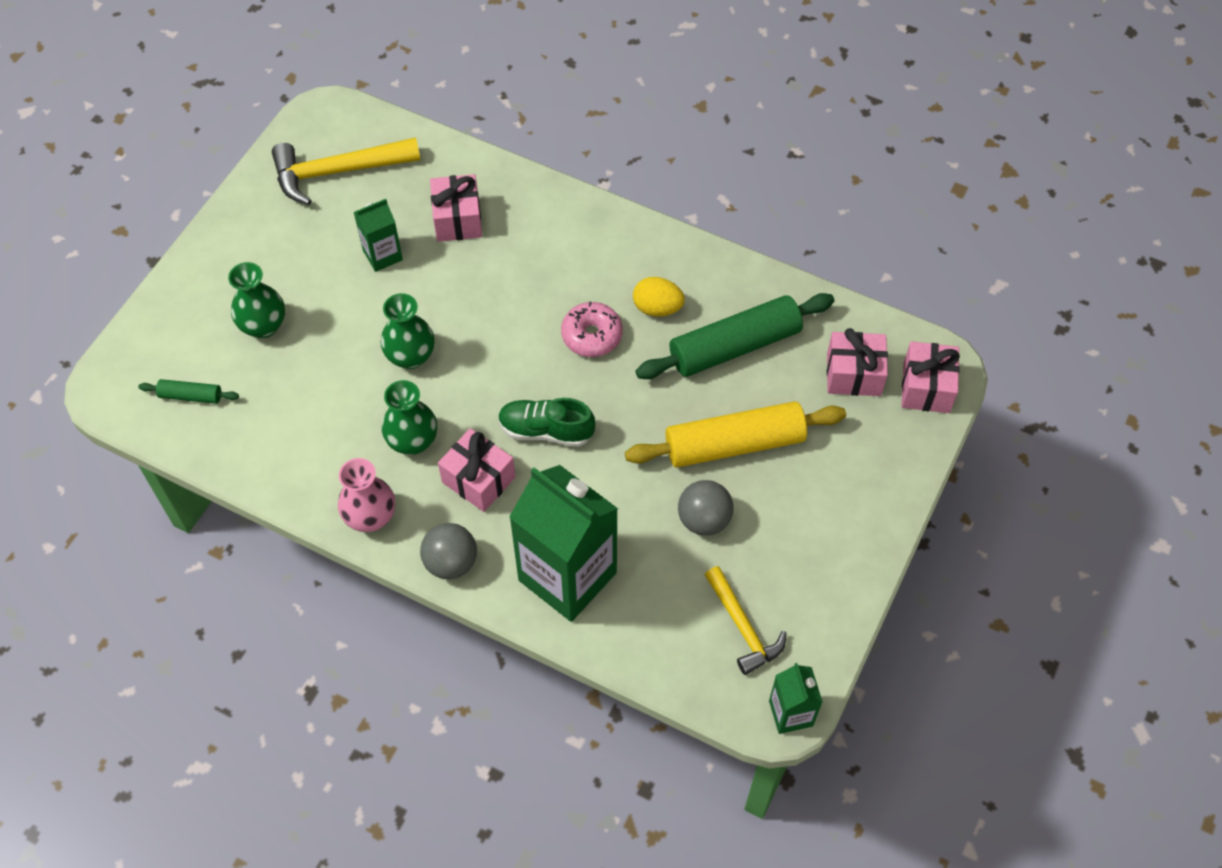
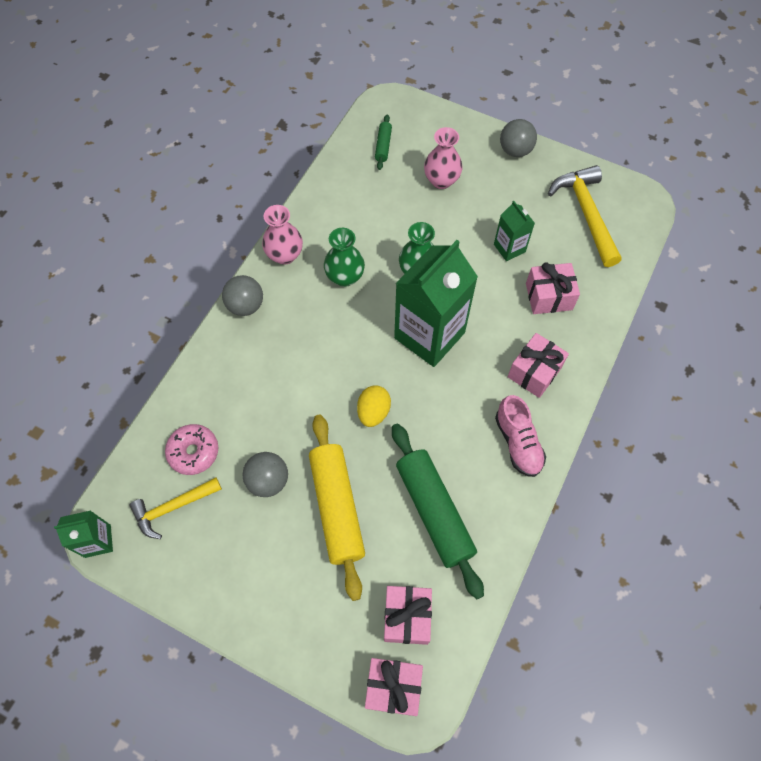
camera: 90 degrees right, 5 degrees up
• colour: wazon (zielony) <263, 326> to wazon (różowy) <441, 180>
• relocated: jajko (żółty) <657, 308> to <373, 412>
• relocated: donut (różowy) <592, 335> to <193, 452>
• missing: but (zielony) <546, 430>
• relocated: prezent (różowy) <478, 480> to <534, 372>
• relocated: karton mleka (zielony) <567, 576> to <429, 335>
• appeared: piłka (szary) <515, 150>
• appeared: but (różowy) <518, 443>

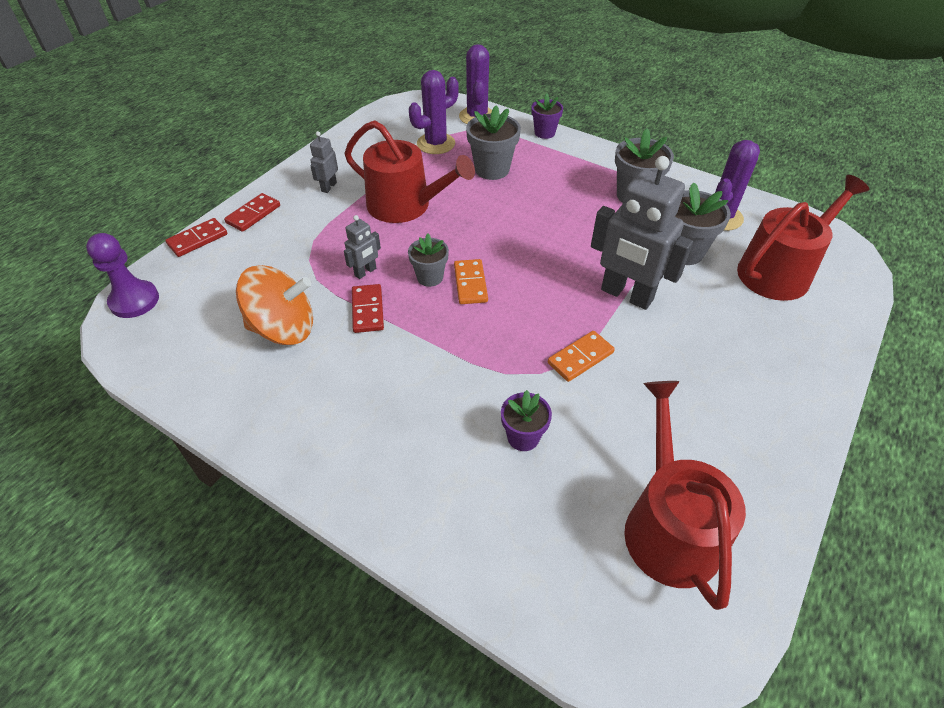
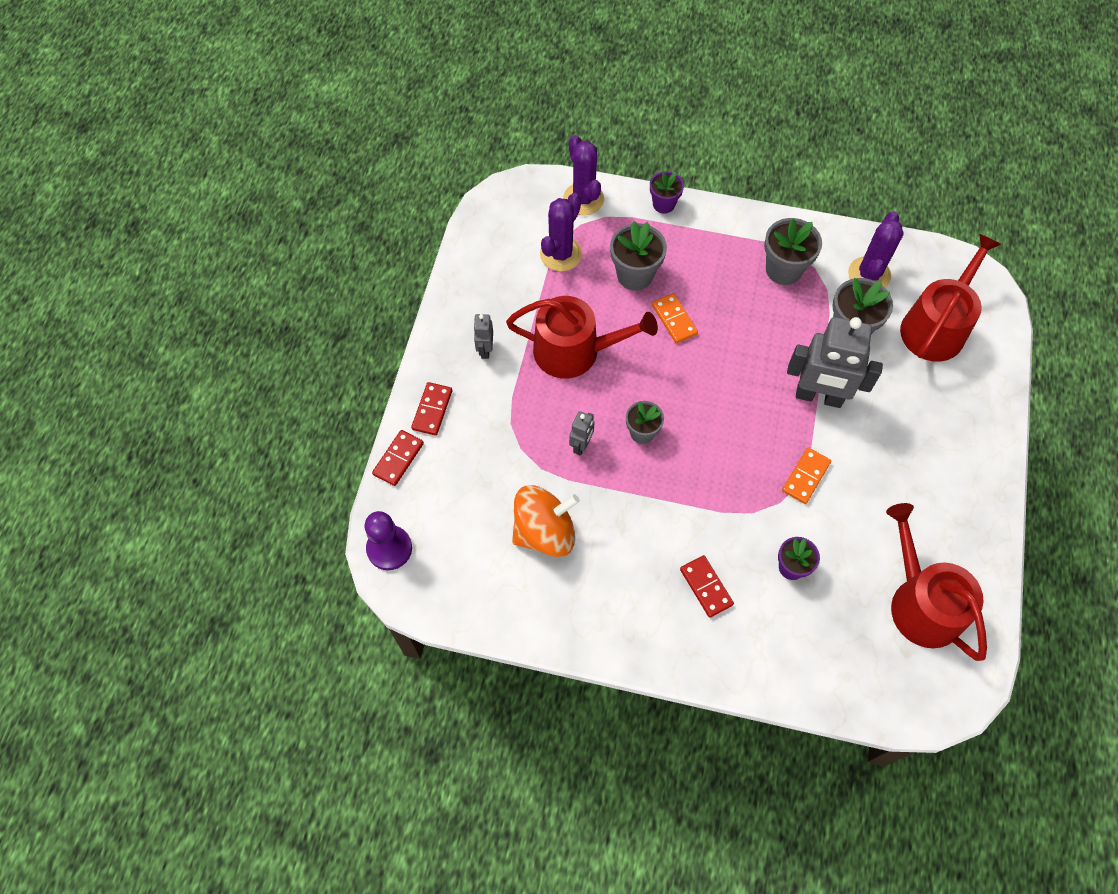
camera: 20 degrees left, 15 degrees up
• relocated: kostka domina (pomarańczowy) <470, 283> to <674, 319>
• relocated: kostka domina (czerwony) <368, 310> to <706, 587>

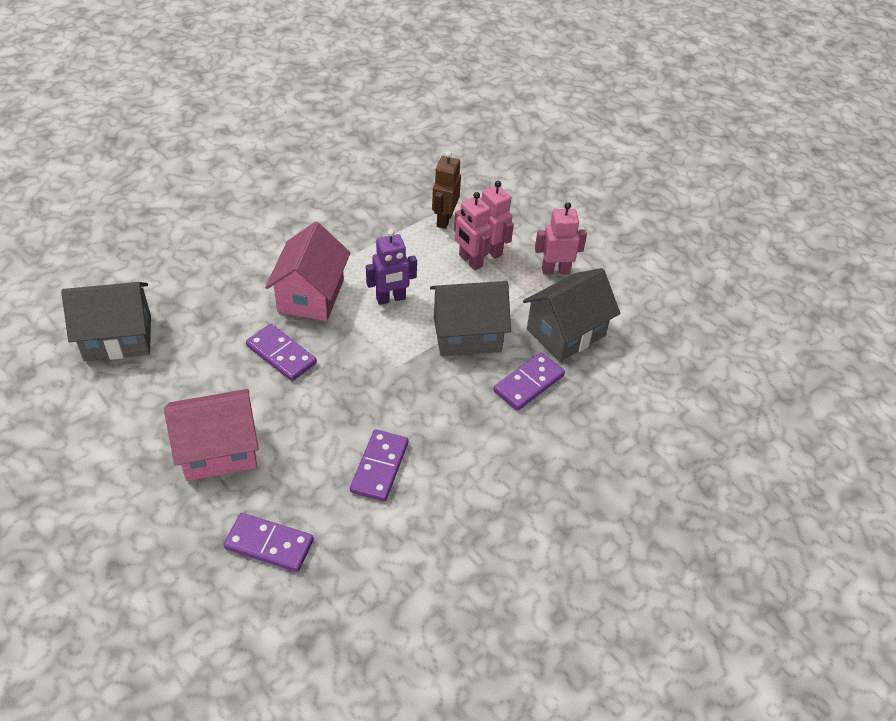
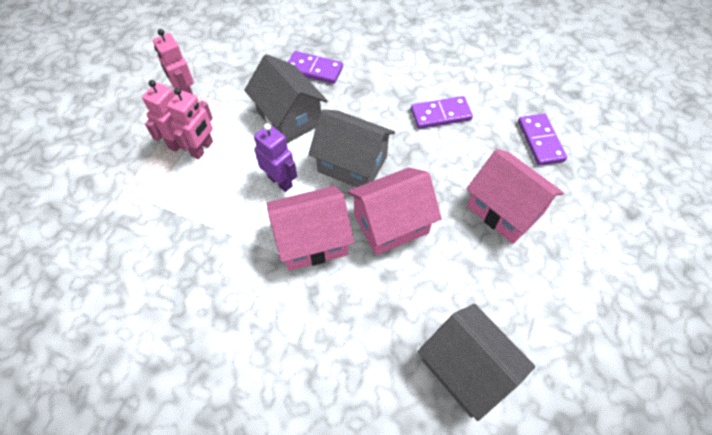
camera: 115 degrees left, 10 degrees up
• missing: robot (brązowy) <444, 220>
• relocated: domek (szary) <565, 332> to <352, 164>
• exchanged: kostka domina (fioletowy) <281, 355> to domek (różowy) <391, 224>

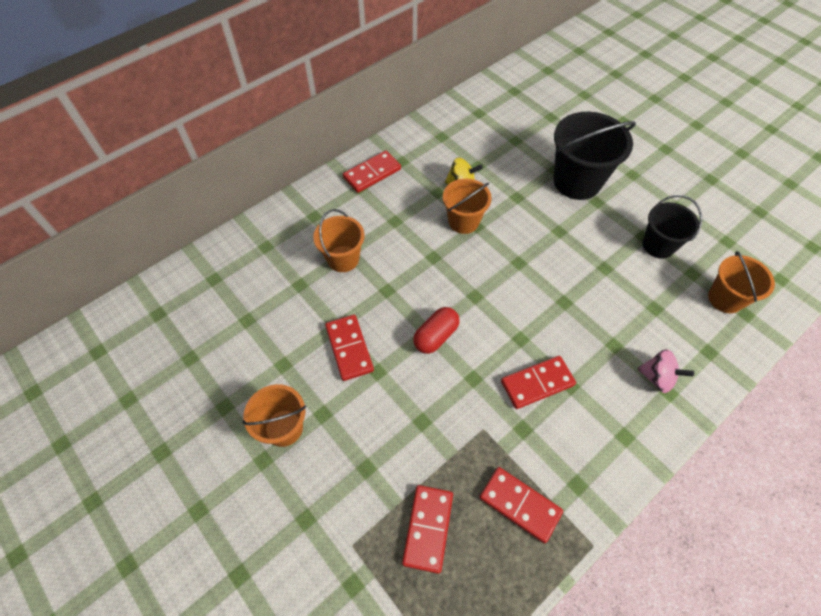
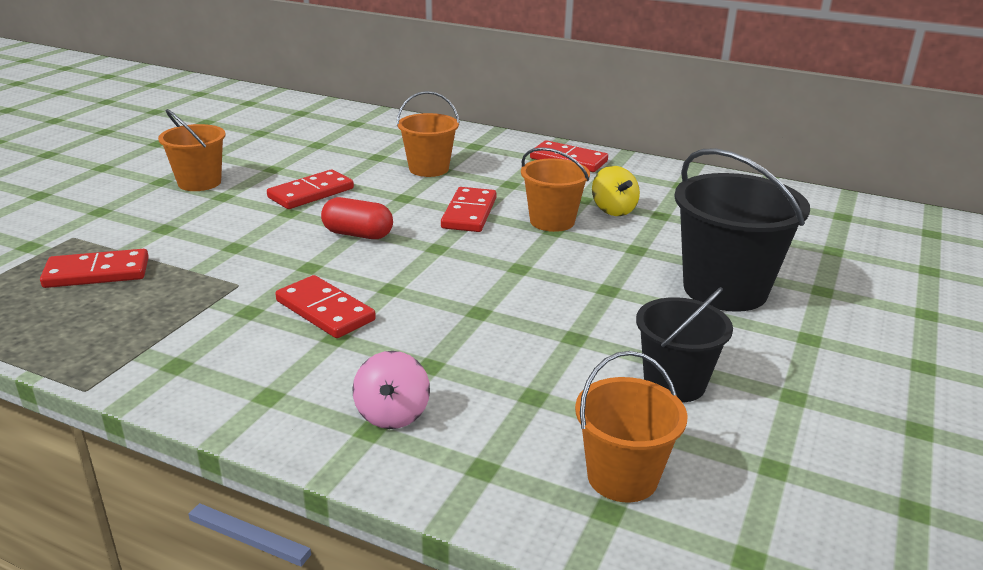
camera: 65 degrees right, 30 degrees down
• relocated: kostka domina (czerwony) <519, 505> to <469, 213>

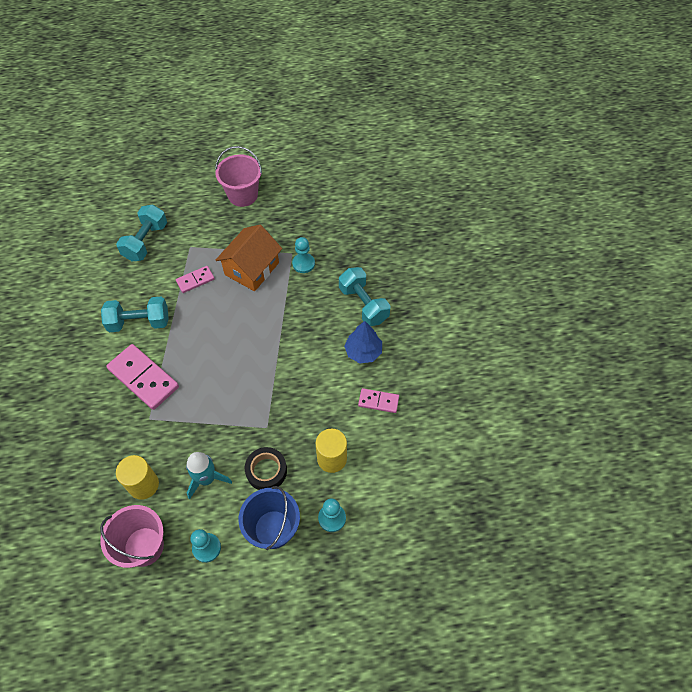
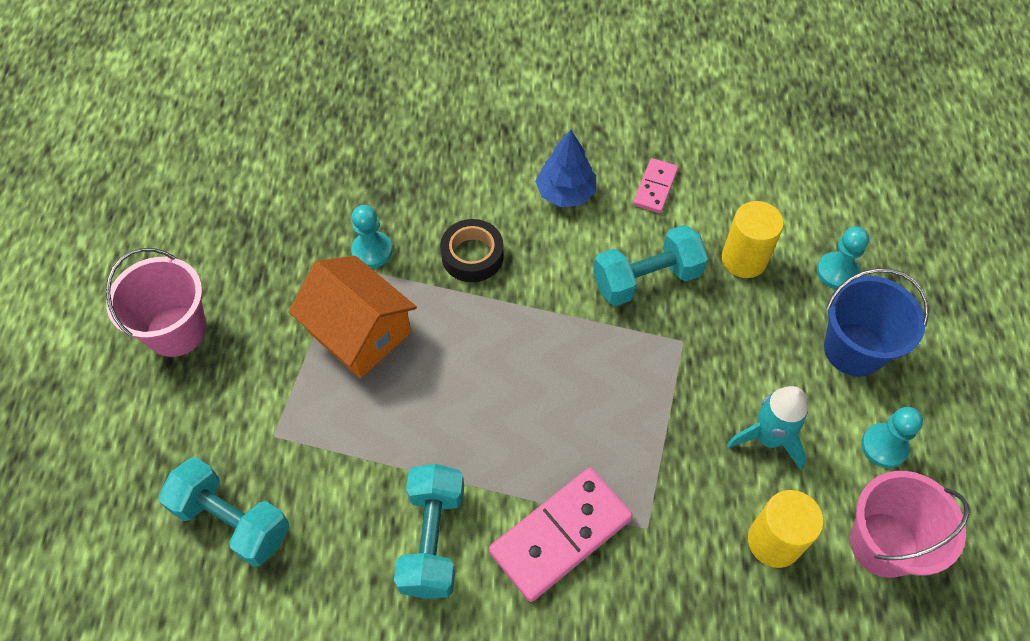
camera: 80 degrees left, 0 degrees up
• missing: kostka domina (różowy) <195, 280>
• relocated: hantel (turkusowy) <363, 304> to <646, 279>
• relocated: taśma klejąca (czarny) <266, 471> to <472, 255>

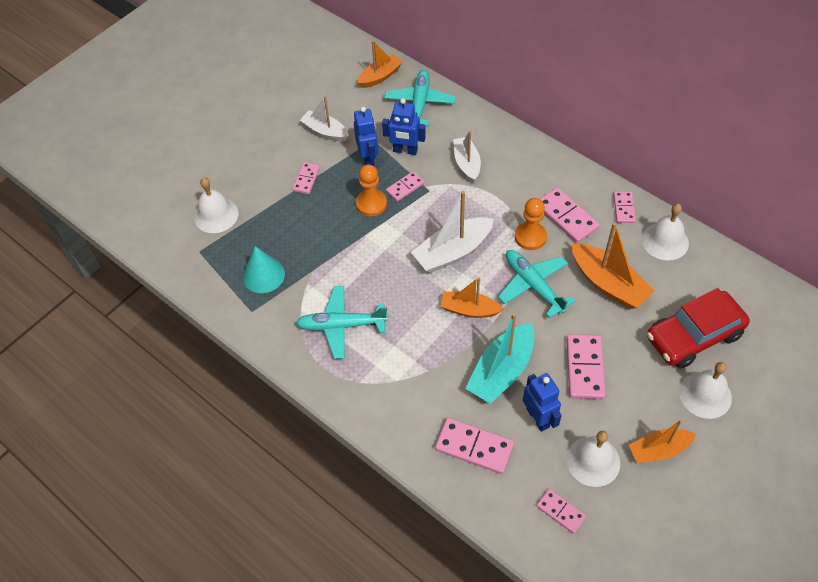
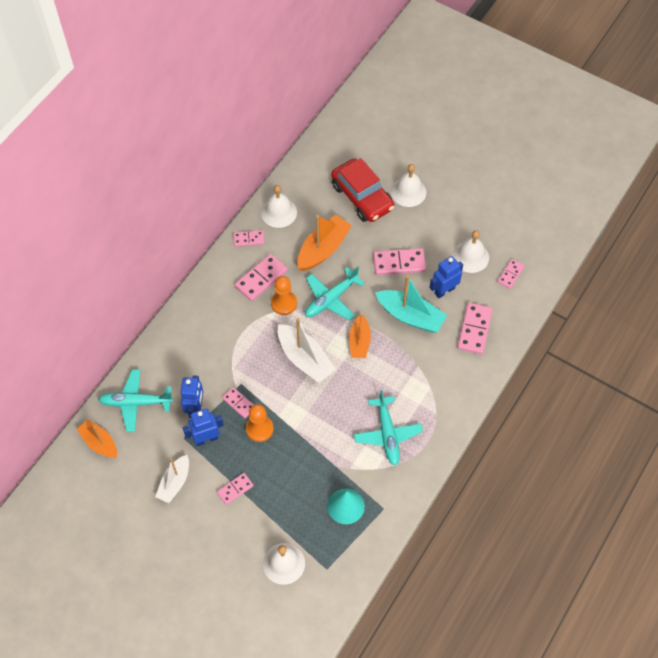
camera: 100 degrees left, 5 degrees up
• missing: łódka (biały) <467, 163>
• spun: kostka domina (różowy) <306, 179> = <235, 489> 45 degrees counterclockwise
• missing: łódka (pomarańczowy) <658, 450>

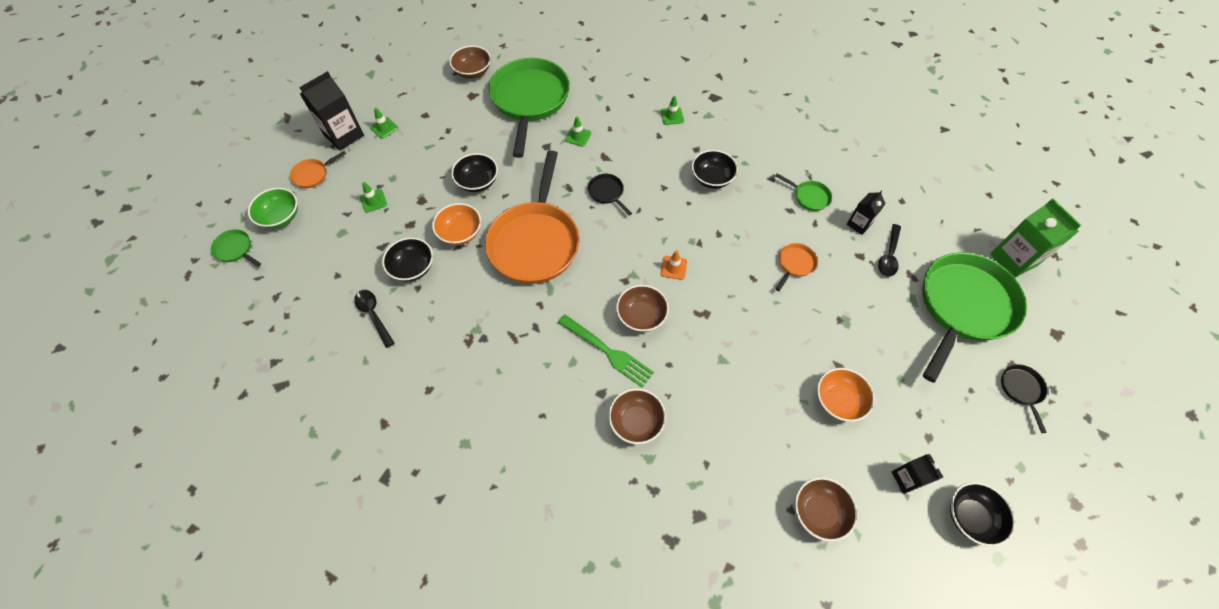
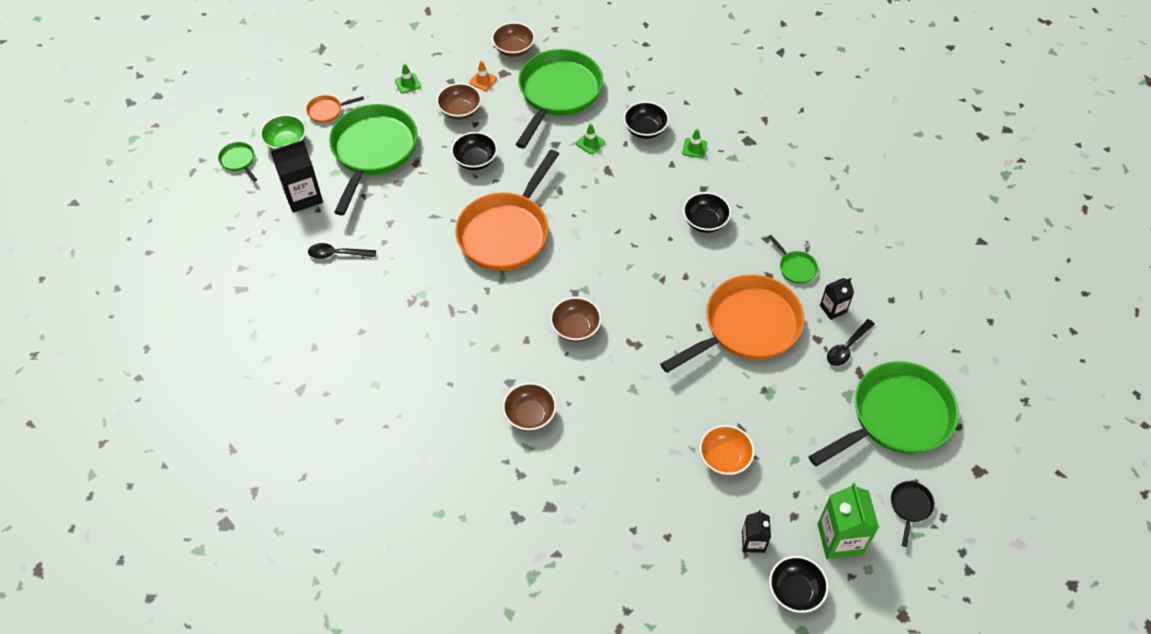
camera: 20 degrees right, 5 degrees down
• relocated: karton mleka (czarny) <344, 135> to <303, 196>
• missing: patelnia (czarny) <607, 193>
• exchanged: pachołek (zielony) <373, 201> to patelnia (zielony) <373, 151>
• relocated: karton mleka (zielony) <1013, 259> to <840, 539>
• missing: miska (pomarańczowy) <460, 233>
• relocated: miska (czarny) <413, 268> to <645, 130>
• size: patelnia (pomarańczowy) <795, 264> = <747, 327> x2.46
• relocated: pachołek (pomarańczowy) <673, 267> to <483, 80>
• spun: łyżka (czarny) <373, 315> = <337, 254> 75 degrees counterclockwise
• missing: widelec (zielony) <607, 351>
• relocated: miska (brązowy) <819, 512> to <460, 111>

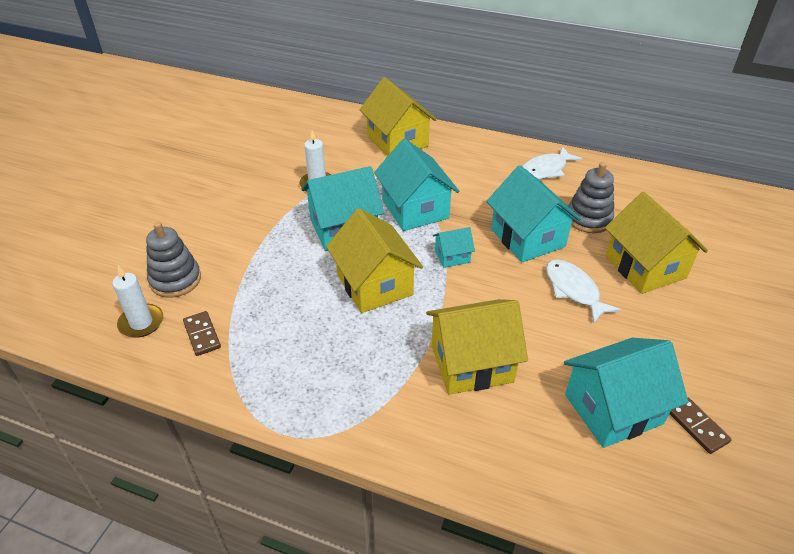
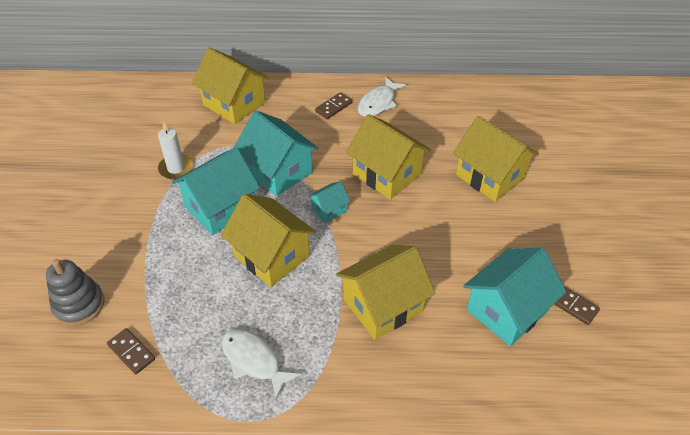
camera: 20 degrees left, 5 degrees up
• missing: zabawka nakładanka (szary) <588, 218>
• colour: domek (turkusowy) <527, 238> to domek (żółty) <386, 174>
• relocated: ryba (biały) <574, 290> to <254, 361>
• missing: świeca (biały) <141, 323>
• appeared: kostka domina (brązowy) <333, 107>

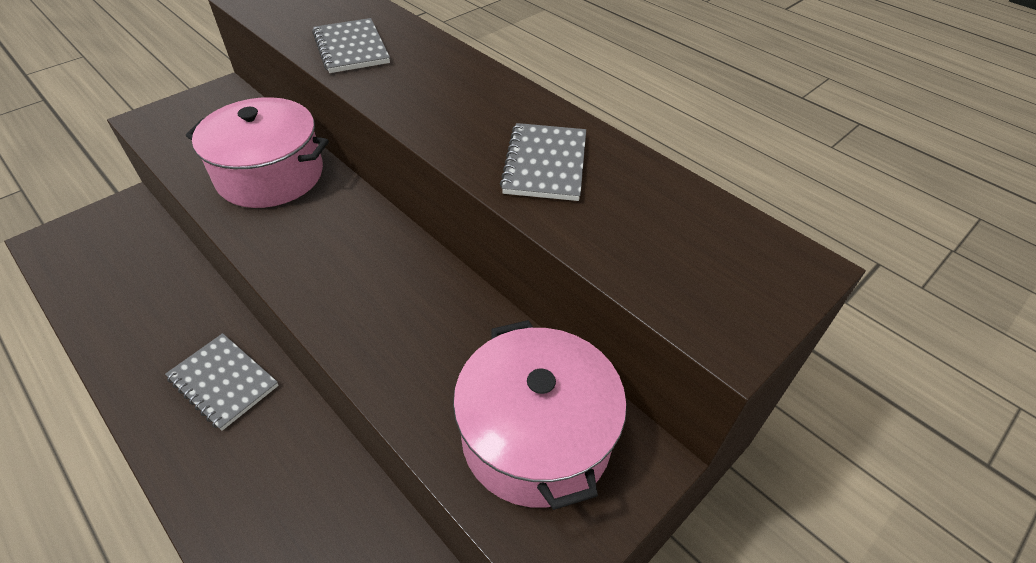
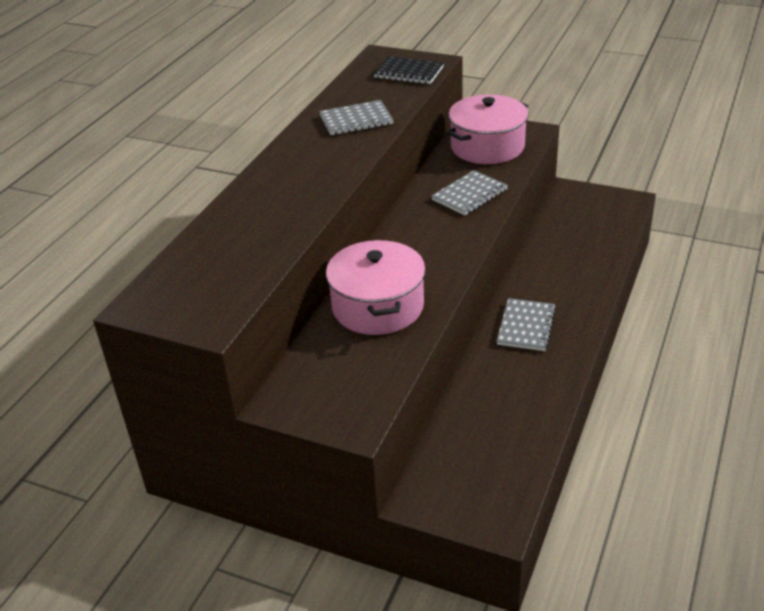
camera: 110 degrees left, 10 degrees down
• relocated: zeszyt (szary) <351, 48> to <469, 195>
• appeared: zeszyt (czarny) <409, 72>

